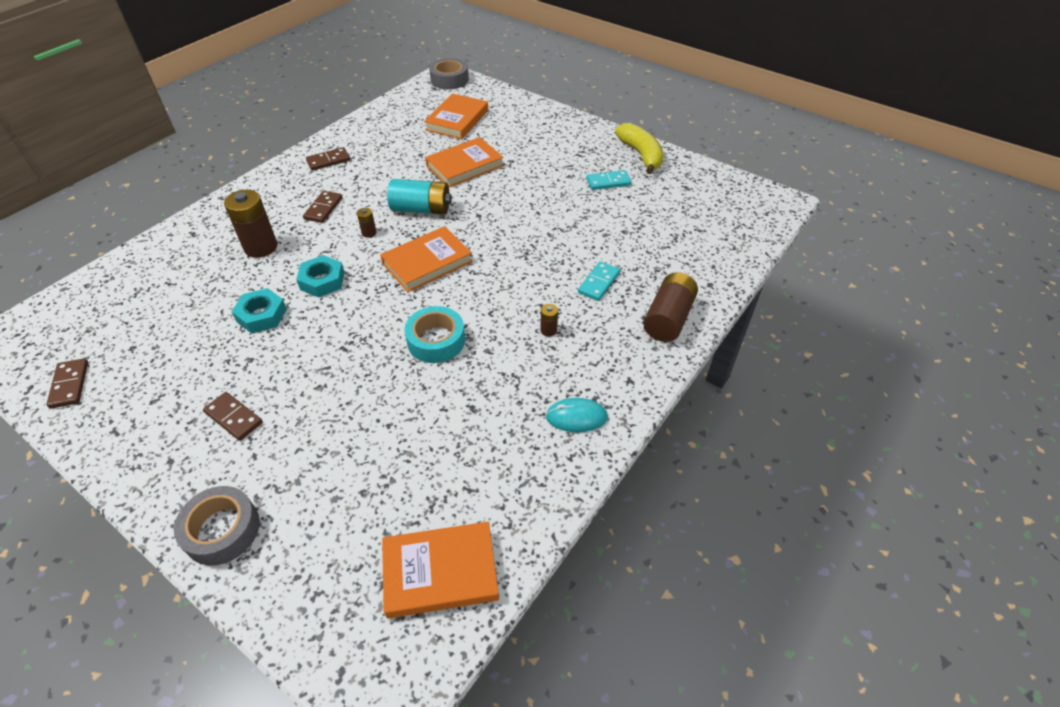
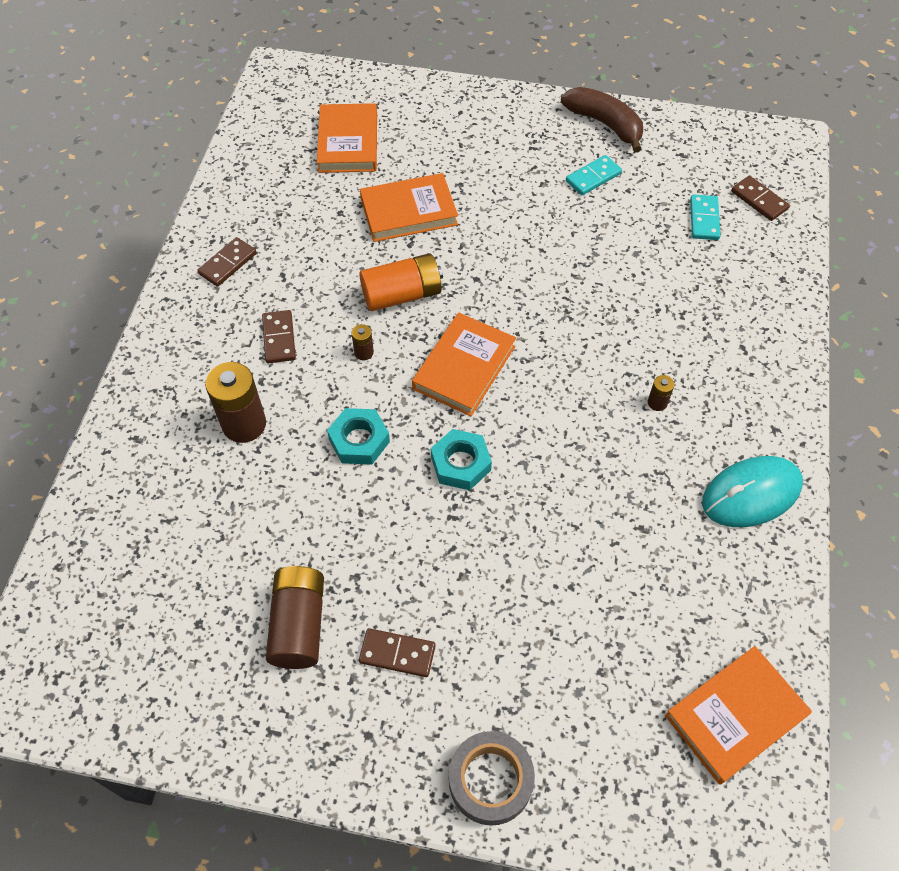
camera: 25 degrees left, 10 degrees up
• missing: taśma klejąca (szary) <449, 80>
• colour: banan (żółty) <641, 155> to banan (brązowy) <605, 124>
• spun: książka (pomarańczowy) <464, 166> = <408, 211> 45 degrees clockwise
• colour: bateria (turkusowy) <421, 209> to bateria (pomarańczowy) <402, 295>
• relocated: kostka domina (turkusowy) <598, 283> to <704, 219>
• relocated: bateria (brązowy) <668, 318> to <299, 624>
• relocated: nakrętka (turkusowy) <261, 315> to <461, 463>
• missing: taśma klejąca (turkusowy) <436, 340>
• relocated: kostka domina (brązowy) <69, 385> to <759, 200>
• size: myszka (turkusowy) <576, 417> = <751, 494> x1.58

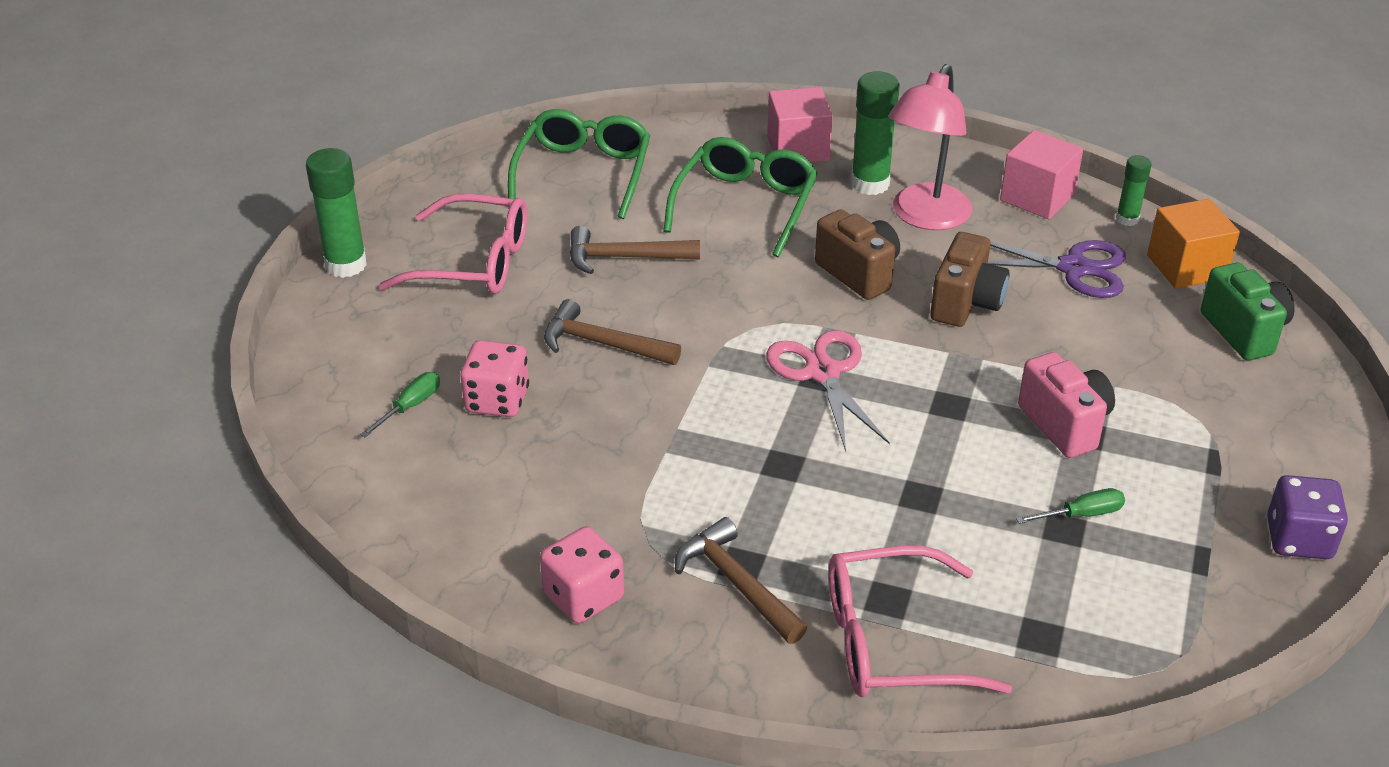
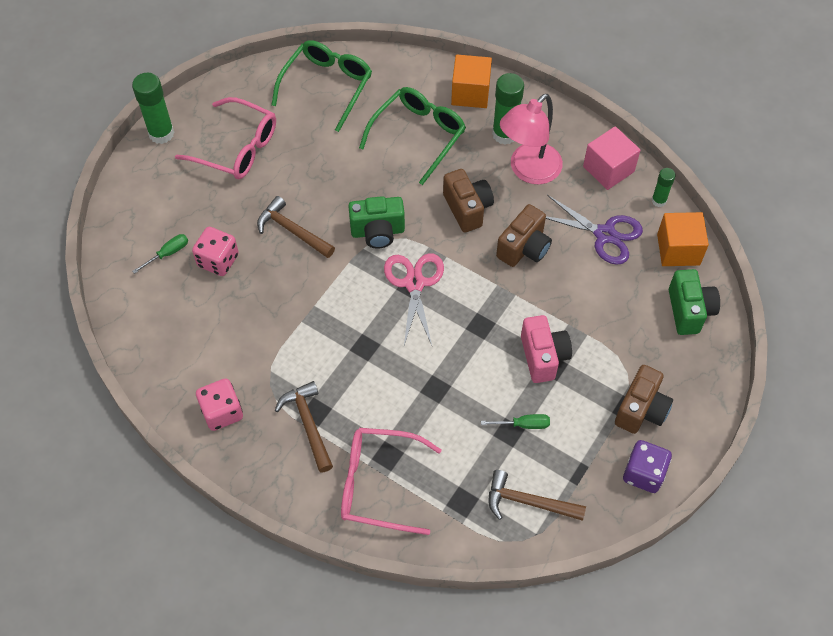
camera: 15 degrees right, 20 degrees up
• colour: sześcian (różowy) <798, 148> to sześcian (pomarańczowy) <470, 93>
• relocated: młotek (brązowy) <624, 258> to <528, 502>
• appeared: aparat fotograficzny (zielony) <377, 232>
• appeared: aparat fotograficzny (brązowy) <641, 410>

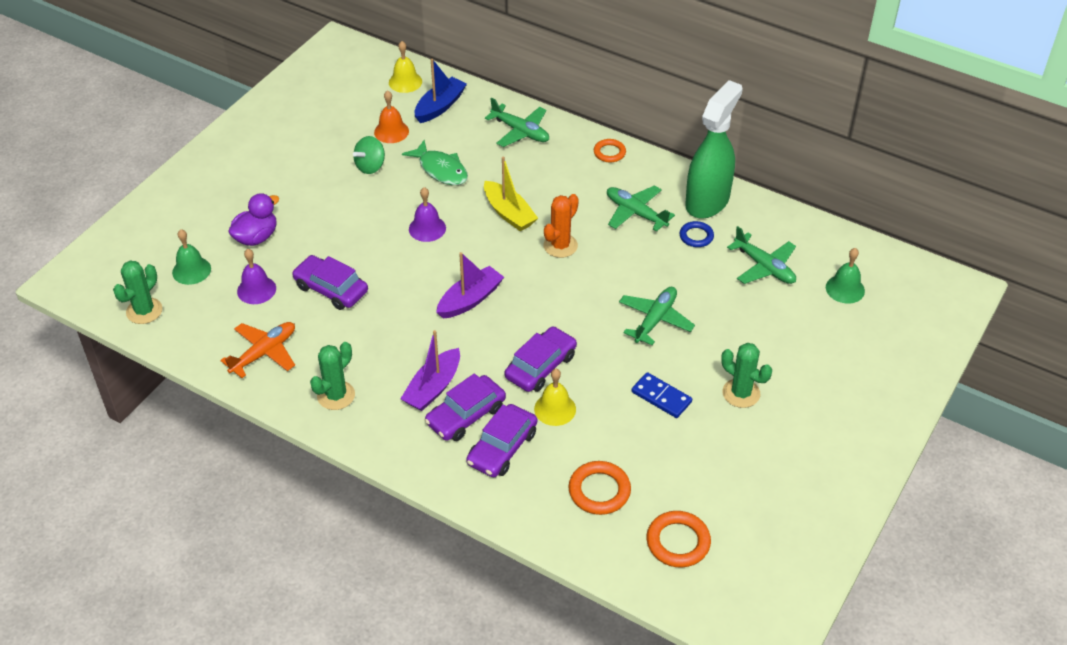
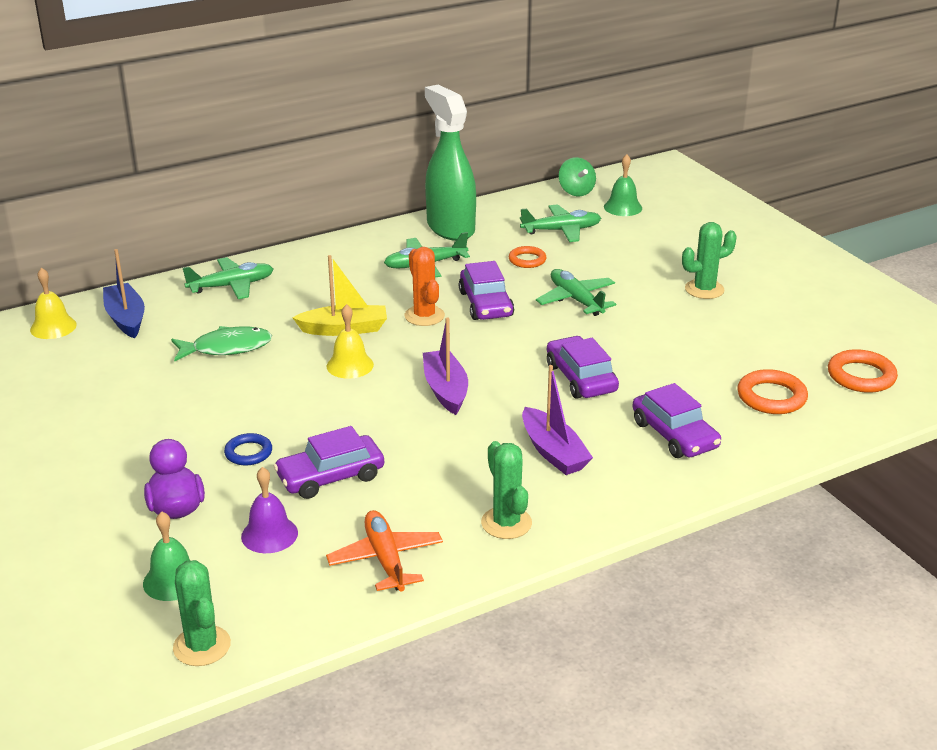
camera: 60 degrees left, 15 degrees down
• missing: dzwonek (pomarańczowy) <391, 131>
• relocated: bączek (zielony) <370, 166> to <576, 191>
• relocated: pierścień (pomarańczowy) <609, 153> to <527, 260>
• missing: dzwonek (fioletowy) <427, 228>
• relocated: pierścień (niebieski) <696, 236> to <248, 453>
• relocated: dzwonek (żółty) <555, 409> to <350, 365>
• missing: kostka domina (niebieski) <661, 397>
• relocated: samochód (fioletowy) <466, 415> to <485, 304>

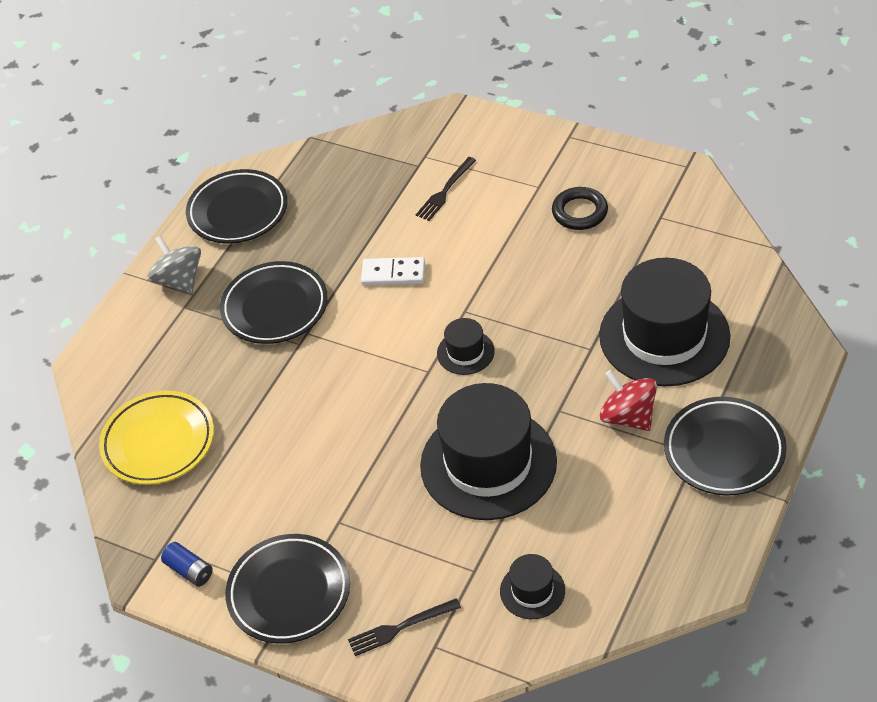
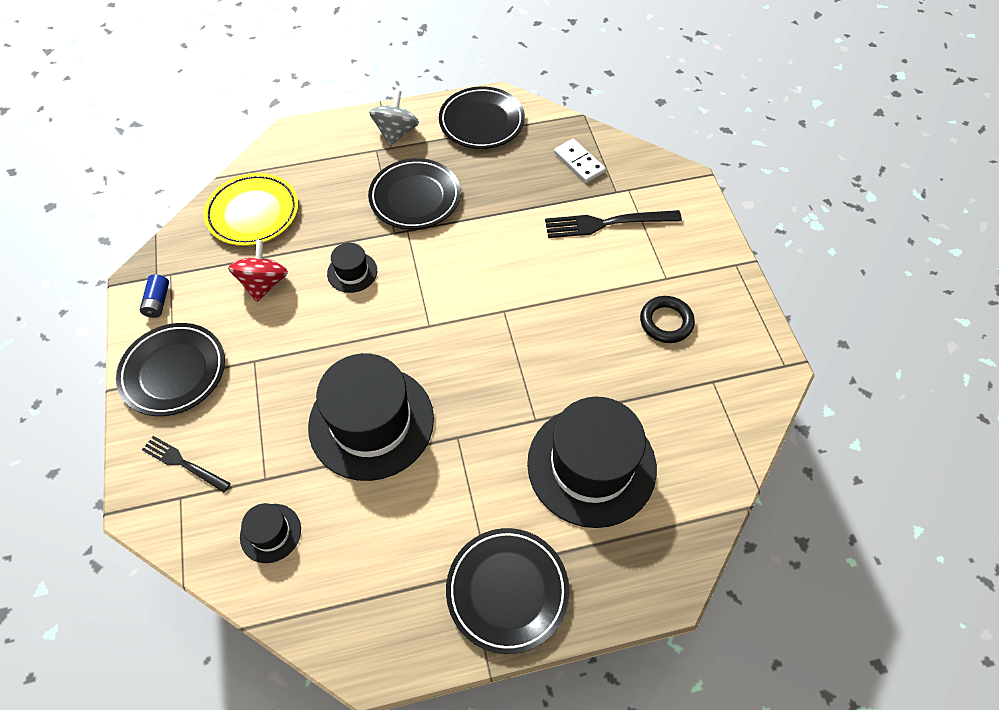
camera: 45 degrees right, 10 degrees up
• size: widelec (czarny) <445, 191> = <606, 223> x1.59
• relocated: kostka domina (biały) <393, 274> to <579, 162>
• relocated: kapelusz (czarny) <465, 352> to <352, 272>
• relocated: bączek (czerwony) <628, 417> to <264, 283>

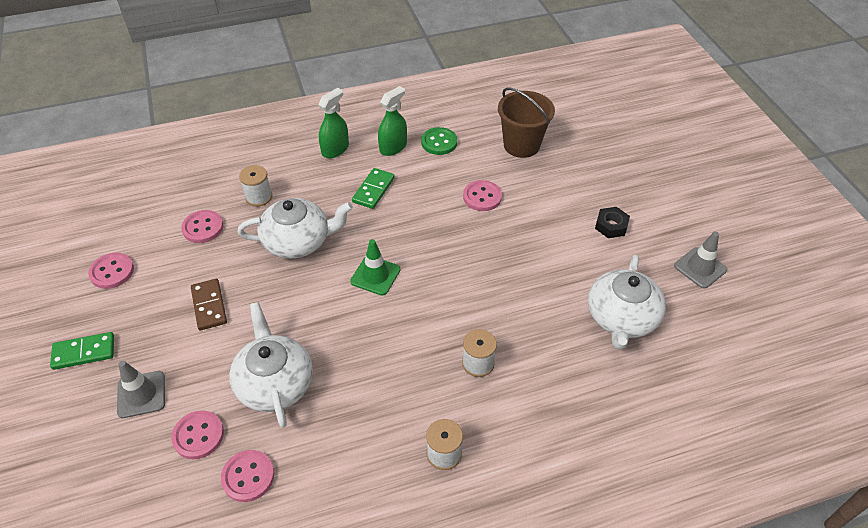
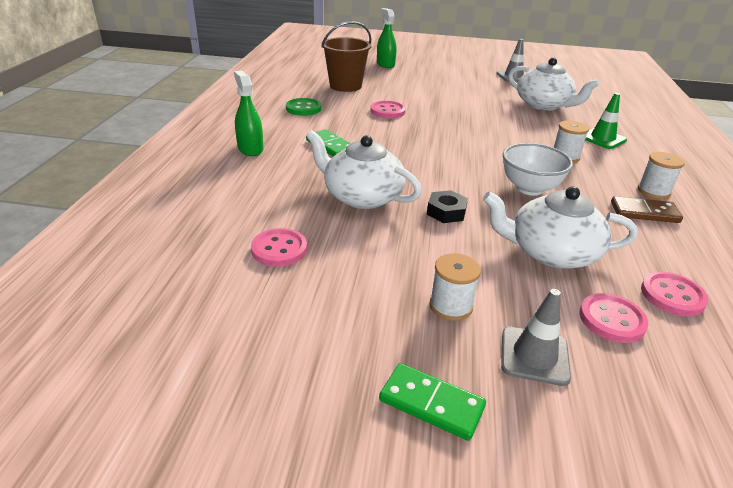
camera: 65 degrees left, 15 degrees down
• relocated: spryskiwacz (zielony) <393, 147> to <385, 64>
• relocated: szpulka (biały) <259, 197> to <451, 306>
• spun: imbryk (biały) <298, 241> = <362, 196> 75 degrees counterclockwise
• relocated: nakrętka (czarny) <611, 226> to <446, 212>
• relocated: pachołek (zielony) <375, 275> to <602, 138>
• missing: guzik (różowy) <112, 272>
• relocated: kostka domina (brązowy) <209, 306> to <644, 212>
• spun: kostka domina (zielony) <84, 352> = <431, 403> 75 degrees counterclockwise
• appeared: miska (biały) <529, 188>

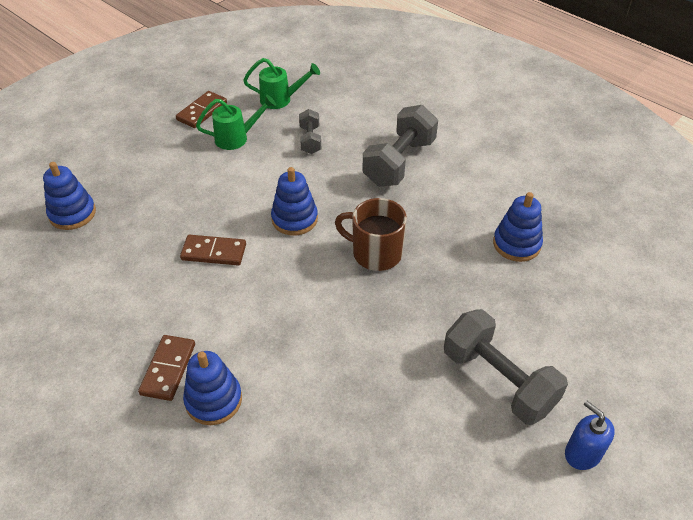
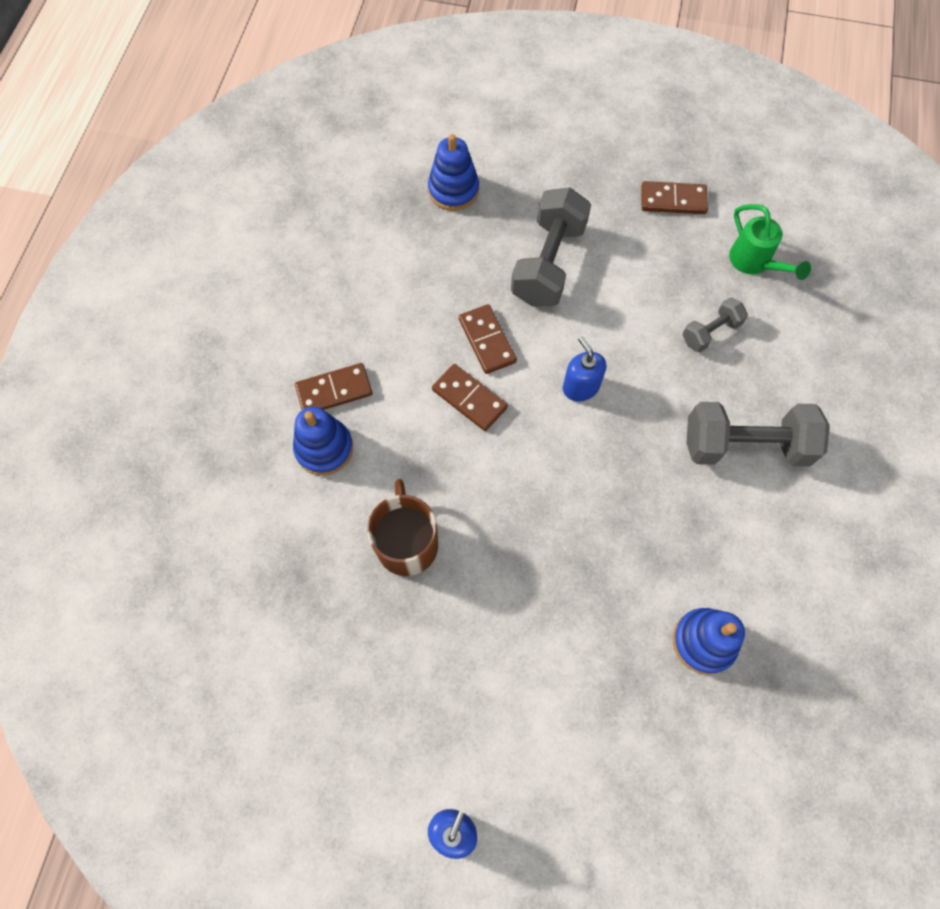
camera: 60 degrees right, 20 degrees up
• missing: konewka (zielony) <237, 138>
• exchanged: zabawka nakładanka (niebieski) <294, 219> to dozownik mydła (niebieski) <580, 387>
• relocated: kubek (brązowy) <375, 253> to <407, 543>
• relocated: hantel (szary) <498, 380> to <548, 263>
• appeared: kostka domina (brązowy) <469, 399>

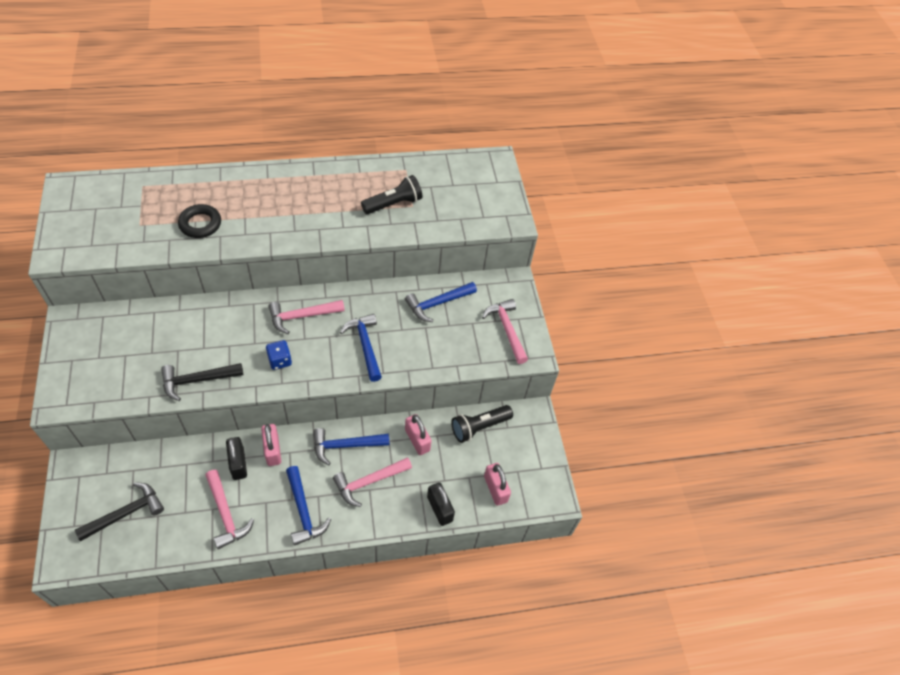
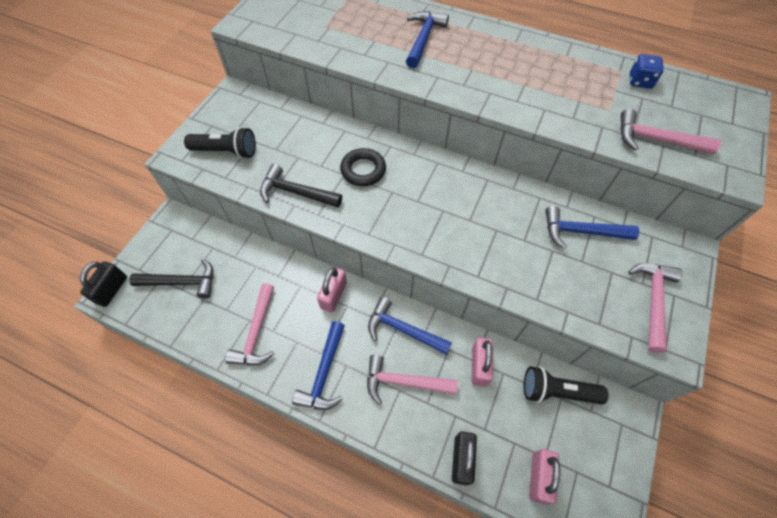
camera: 40 degrees right, 5 degrees up
• relocated: latarka (czarny) <393, 204> to <226, 151>
• relocated: pierścień (czarny) <200, 224> to <363, 170>
• relocated: młotek (różowy) <302, 316> to <655, 140>
• relocated: młotek (niebieski) <365, 345> to <423, 39>
• relocated: kostka do gry (niebieski) <280, 360> to <640, 81>
• relocated: kłódka (czarny) <238, 464> to <112, 290>

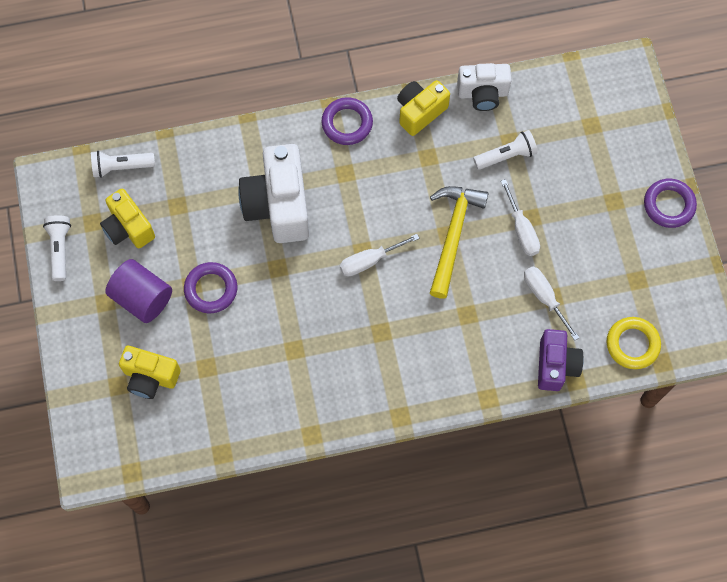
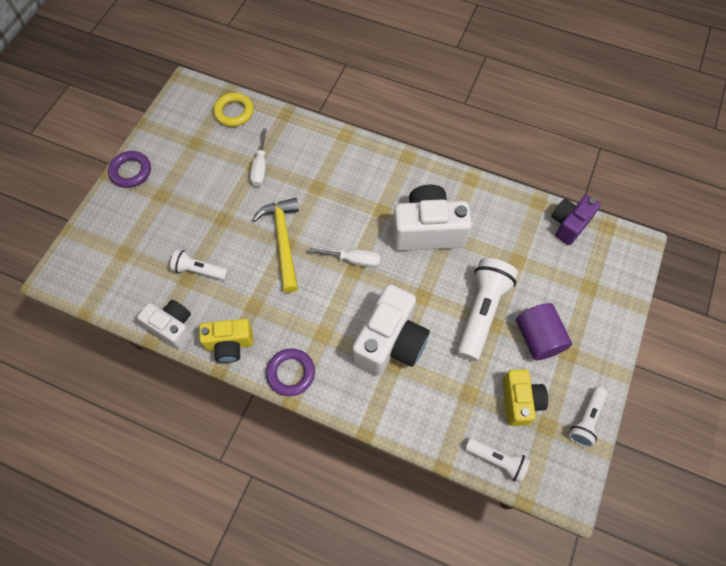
camera: 145 degrees left, 5 degrees down
• missing: śrubokręt (biały) <521, 229>
• spun: młotek (żółty) <453, 235> = <283, 241> 120 degrees clockwise
• exchanged: pierścień (fioletowy) <211, 289> to latarka (biały) <481, 312>
• relocated: aparat fotograficzny (fioletowy) <555, 365> to <569, 224>
• missing: aparat fotograficzny (żółty) <150, 377>
• appeared: aparat fotograficzny (biały) <427, 231>

